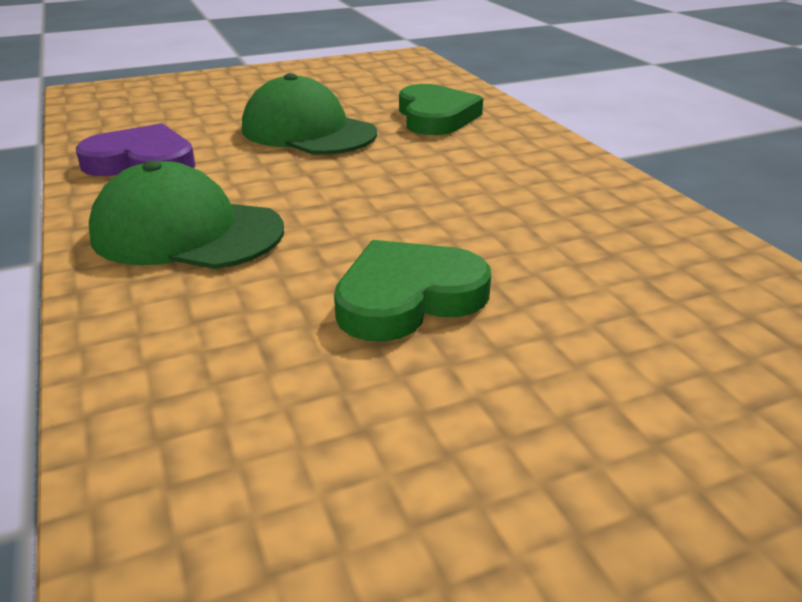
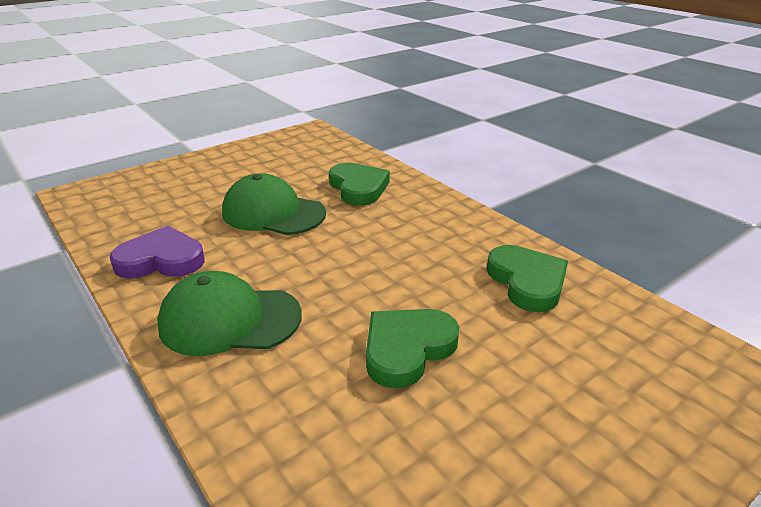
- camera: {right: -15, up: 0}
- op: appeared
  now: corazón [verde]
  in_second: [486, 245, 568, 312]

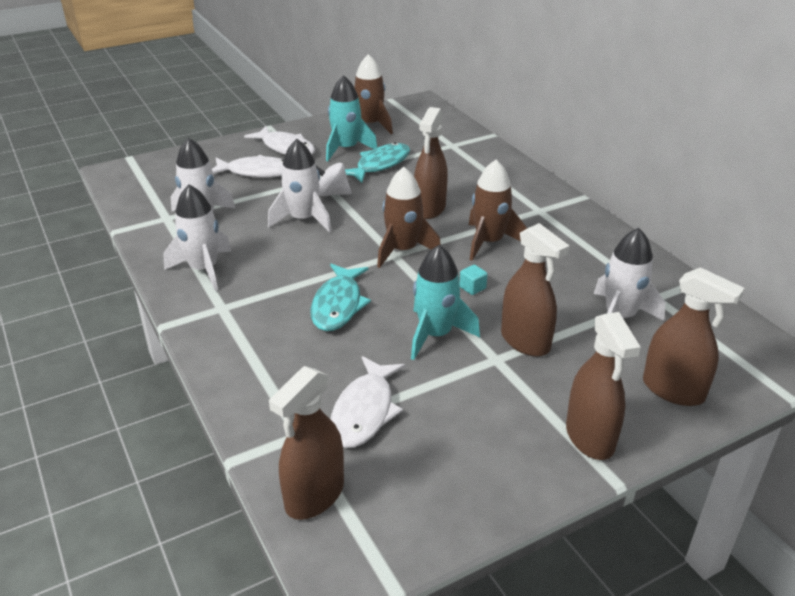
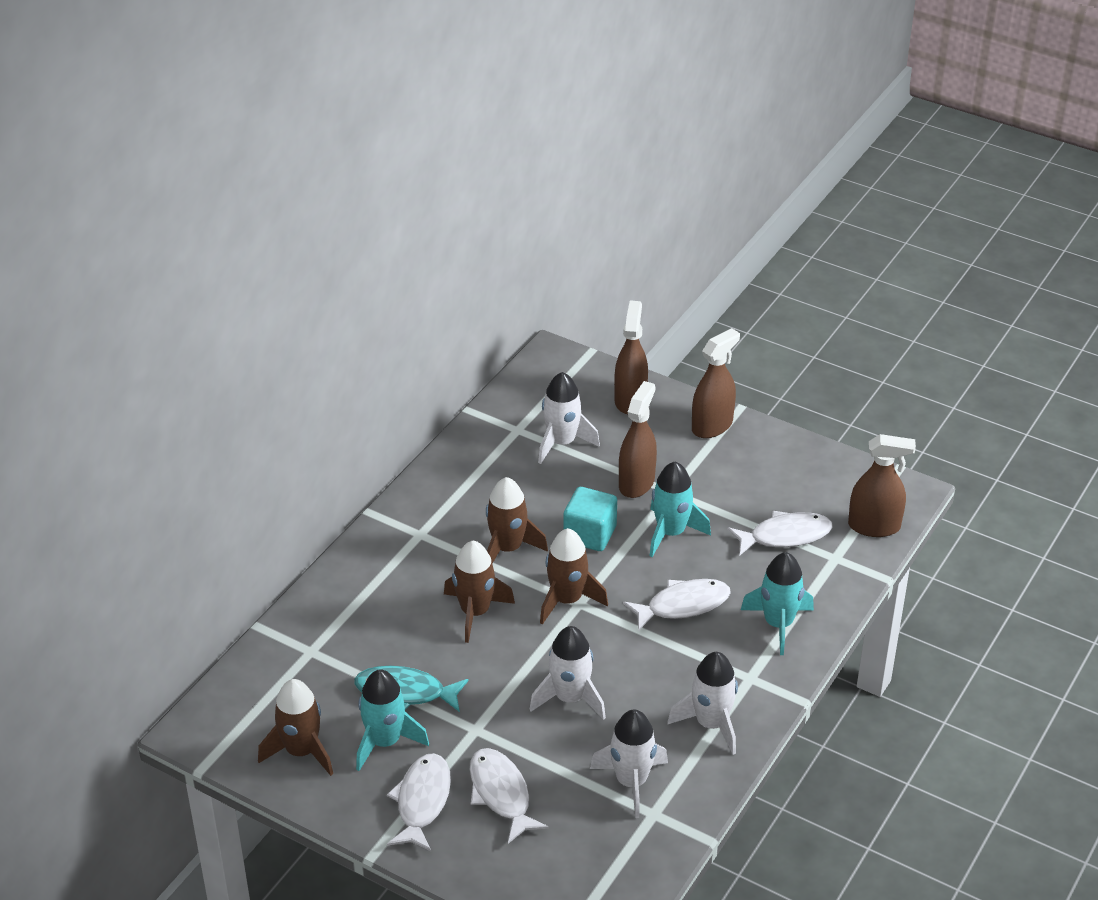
- camera: {right: -120, up: 5}
- op: missing
  was: peonza [blanco]
  in_first: [316, 163, 352, 196]
- op: appeared
  now: cohete [turquesa]
  in_second: [741, 552, 814, 655]
- op: exchanged
  was: pulverizador [marrón]
  now: cohete [marrón]
  in_first: [414, 107, 448, 219]
  in_second: [444, 541, 515, 643]
- op: colour
  was: pez [turquesa]
  now: pez [blanco]
  in_first: [311, 264, 371, 331]
  in_second: [623, 579, 731, 631]
- op: size
  was: cubo [turquesa]
  in_first: [459, 265, 488, 295]
  in_second: [563, 487, 617, 551]
  ratio: 2.2

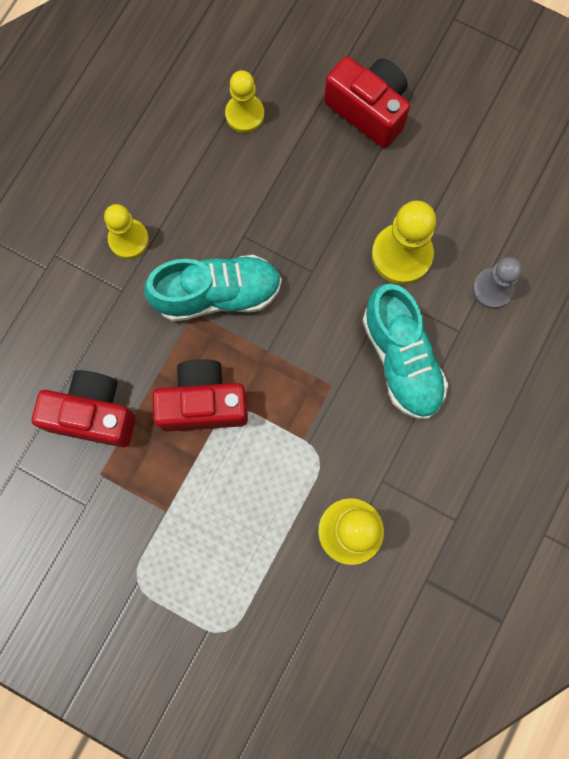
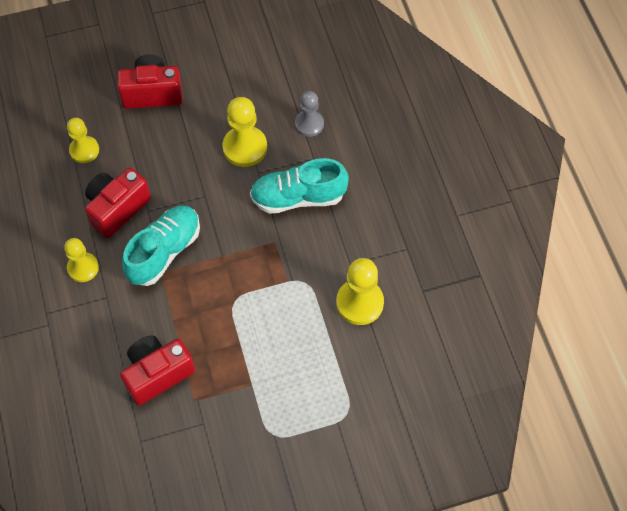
- camera: {right: -45, up: -15}
- op: relocated
  was: cámara [rojo]
  in_first: [152, 359, 248, 432]
  in_second: [85, 168, 151, 238]
- op: spun
  was: zapato [turquesa]
  in_first: [363, 284, 448, 419]
  in_second: [250, 158, 349, 214]
  clockwise: 150

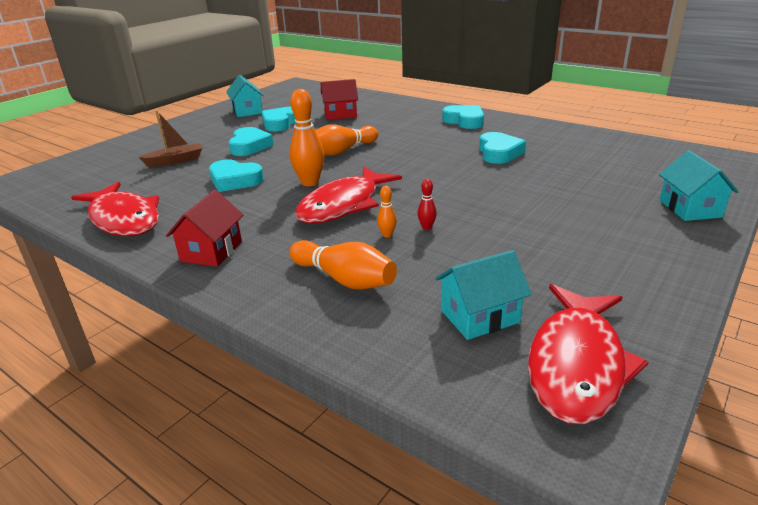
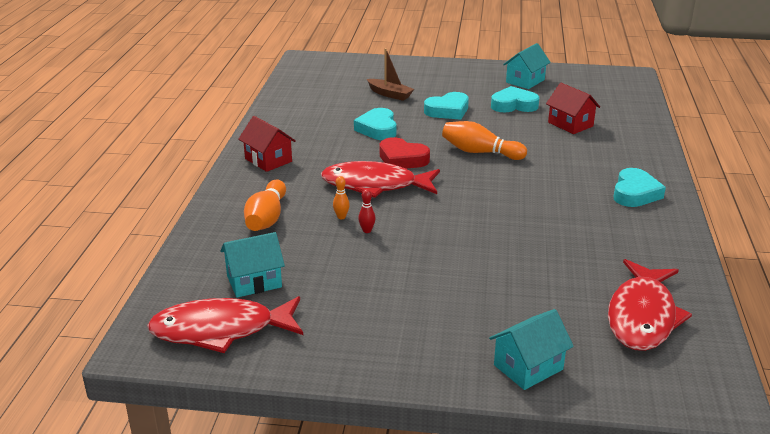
- camera: {right: 60, up: 0}
- op: missing
  was: corazón [turquesa]
  in_first: [479, 132, 526, 164]
- op: relocated
  was: pez [rojo]
  in_first: [71, 182, 159, 236]
  in_second: [608, 259, 692, 351]
- op: exchanged
  was: bolo [naranja]
  now: corazón [rojo]
  in_first: [290, 89, 324, 186]
  in_second: [380, 137, 430, 169]
- op: spun
  was: casa [rojo]
  in_first: [166, 190, 243, 267]
  in_second: [238, 116, 296, 172]
  clockwise: 60
- op: spun
  was: casa [turquesa]
  in_first: [435, 250, 531, 340]
  in_second: [220, 232, 285, 298]
  clockwise: -60

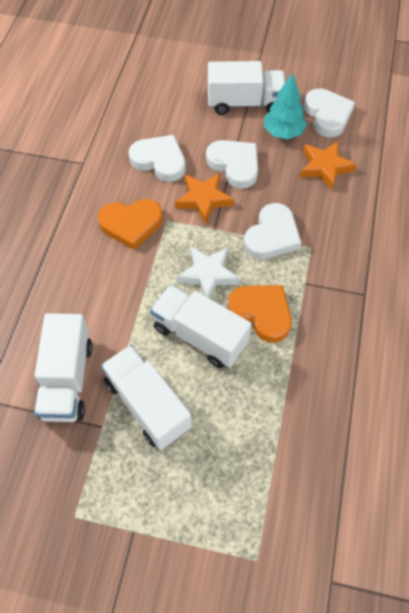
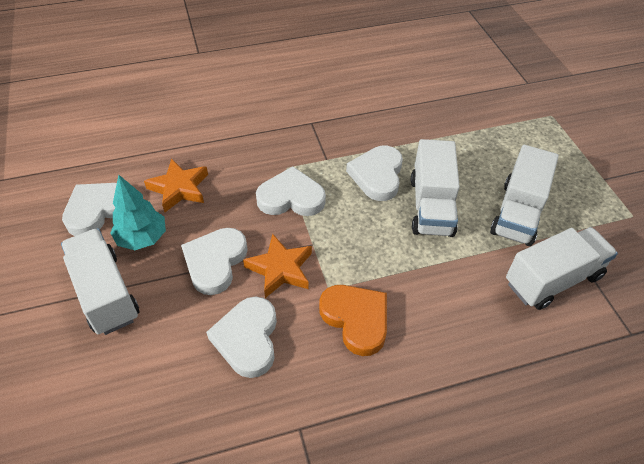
- camera: {right: -120, up: -10}
- op: missing
  was: estrella [blanco]
  in_first: [176, 246, 240, 299]
- op: colour
  was: corazón [naranja]
  now: corazón [blanco]
  in_first: [228, 285, 292, 343]
  in_second: [346, 146, 403, 201]

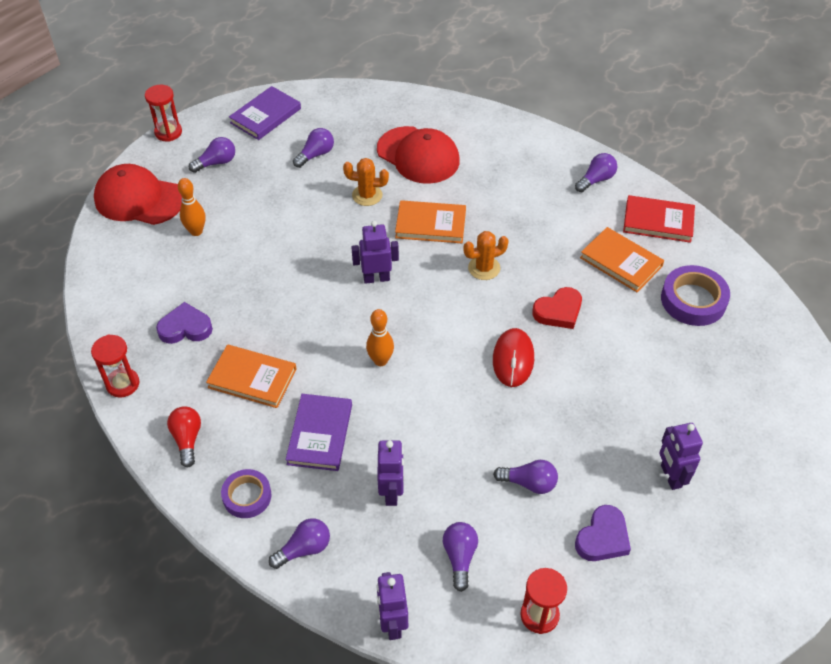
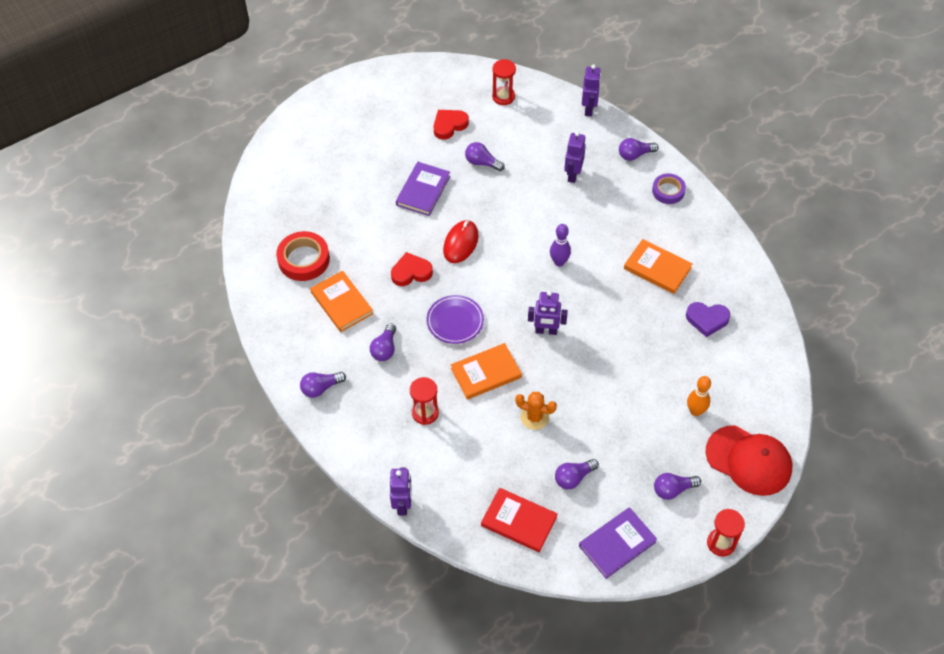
- camera: {right: -165, up: 5}
- op: missing
  was: bombilla [rojo]
  in_first: [167, 406, 201, 467]
- op: missing
  was: gorra [rojo]
  in_first: [377, 126, 460, 184]
- op: relocated
  was: reloj de arena [rojo]
  in_first: [91, 335, 139, 398]
  in_second: [410, 377, 439, 425]
- op: relocated
  was: libro [morado]
  in_first: [286, 394, 352, 471]
  in_second: [396, 162, 450, 216]
- op: relocated
  was: bombilla [morado]
  in_first: [443, 522, 478, 592]
  in_second: [370, 323, 396, 361]
- op: relocated
  was: libro [rojo]
  in_first: [623, 195, 695, 243]
  in_second: [481, 488, 557, 553]
- op: relocated
  was: robot [morado]
  in_first: [659, 423, 703, 490]
  in_second: [390, 467, 412, 516]
- op: exchanged
  was: cactus [naranja]
  now: plato [morado]
  in_first: [463, 231, 509, 280]
  in_second: [427, 295, 484, 344]
- op: colour
  was: bolo [naranja]
  now: bolo [morado]
  in_first: [366, 309, 394, 366]
  in_second: [550, 224, 571, 266]
- op: colour
  was: corazón [morado]
  now: corazón [rojo]
  in_first: [575, 505, 631, 561]
  in_second: [434, 110, 469, 140]
- op: colour
  was: cinta adhesiva [morado]
  now: cinta adhesiva [rojo]
  in_first: [661, 265, 730, 326]
  in_second: [276, 231, 330, 281]
- op: spun
  was: libro [naranja]
  in_first: [395, 200, 466, 243]
  in_second: [451, 343, 522, 400]
  clockwise: -45

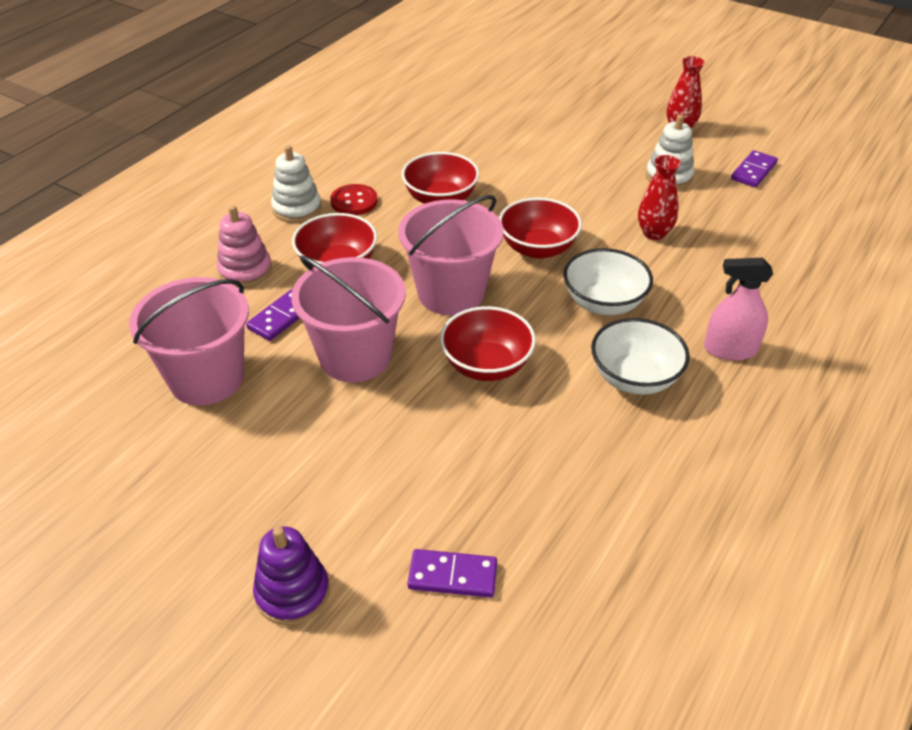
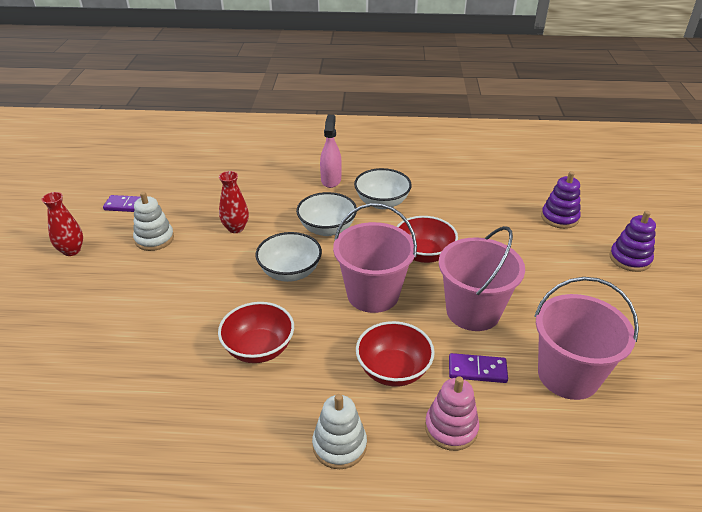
- camera: {right: -120, up: -5}
- op: missing
  was: botón [rojo]
  in_first: [330, 184, 378, 215]
- op: exchanged
  was: ficha de dominó [morado]
  now: juguete apilable [morado]
  in_first: [407, 549, 497, 598]
  in_second: [541, 171, 581, 229]
- op: colour
  was: cuenco [rojo]
  now: cuenco [blanco]
  in_first: [499, 197, 582, 259]
  in_second: [255, 232, 322, 282]
- op: spun
  was: pulverizador [rosa]
  in_first: [704, 258, 773, 361]
  in_second: [320, 115, 342, 188]
  clockwise: -150

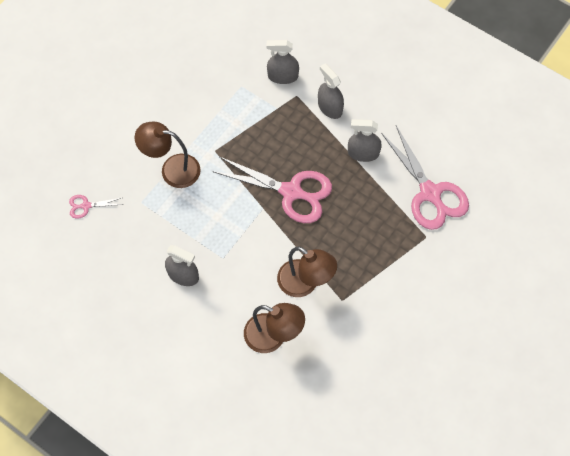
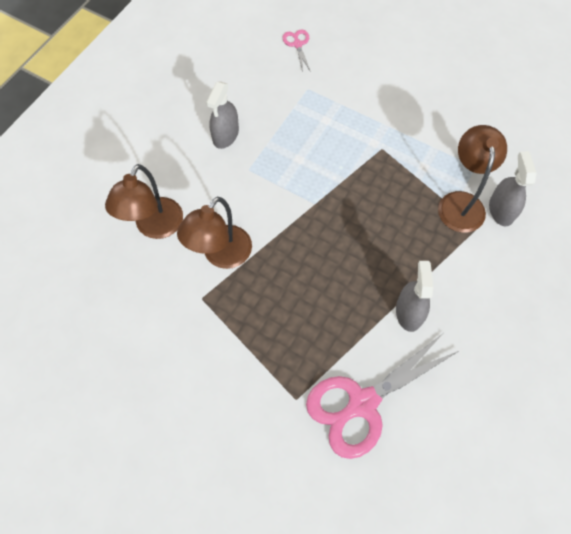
- camera: {right: 85, up: 0}
- op: missing
  was: tijeras [rosa]
  in_first: [212, 157, 332, 223]
- op: missing
  was: pulverizador [gris]
  in_first: [318, 63, 344, 119]
- op: relocated
  was: lámpara [marrón]
  in_first: [135, 122, 201, 188]
  in_second: [438, 125, 507, 233]

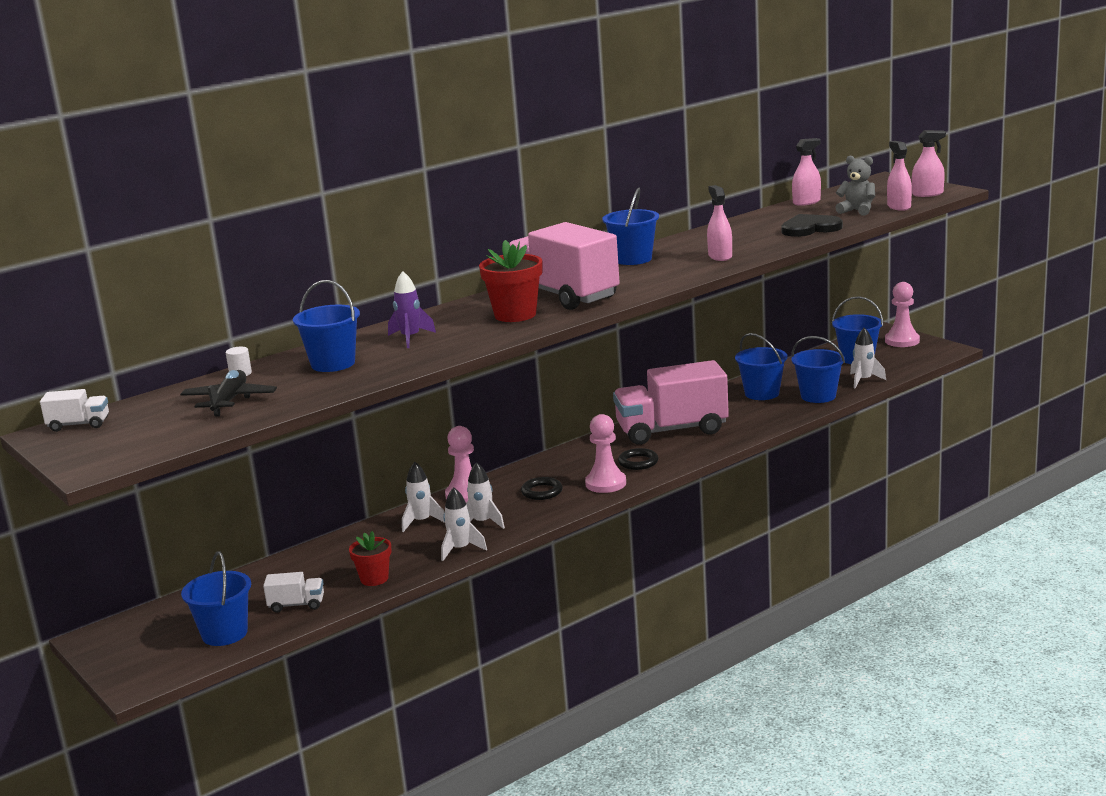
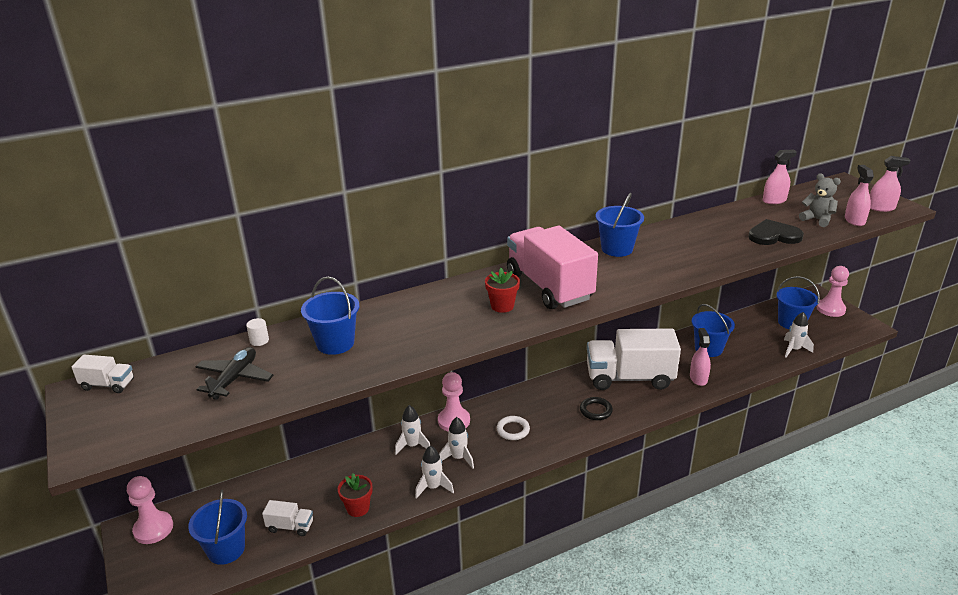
- camera: {right: 10, up: 10}
- op: missing
  was: cohete [morado]
  in_first: [388, 271, 436, 348]
- op: missing
  was: balde [azul]
  in_first: [792, 336, 845, 403]
- op: relocated
  was: peón [rosa]
  in_first: [585, 414, 626, 493]
  in_second: [127, 476, 173, 544]
- op: relocated
  was: pulverizador [rosa]
  in_first: [707, 185, 732, 261]
  in_second: [690, 328, 711, 386]
- op: colour
  was: anillo [negro]
  now: anillo [blanco]
  in_first: [521, 477, 563, 500]
  in_second: [496, 416, 530, 440]
- op: colour
  was: camión [rosa]
  now: camión [blanco]
  in_first: [613, 360, 729, 445]
  in_second: [587, 328, 681, 390]
- op: size
  was: maceta [rojo]
  in_first: [479, 240, 542, 322]
  in_second: [485, 268, 520, 313]
  ratio: 0.64

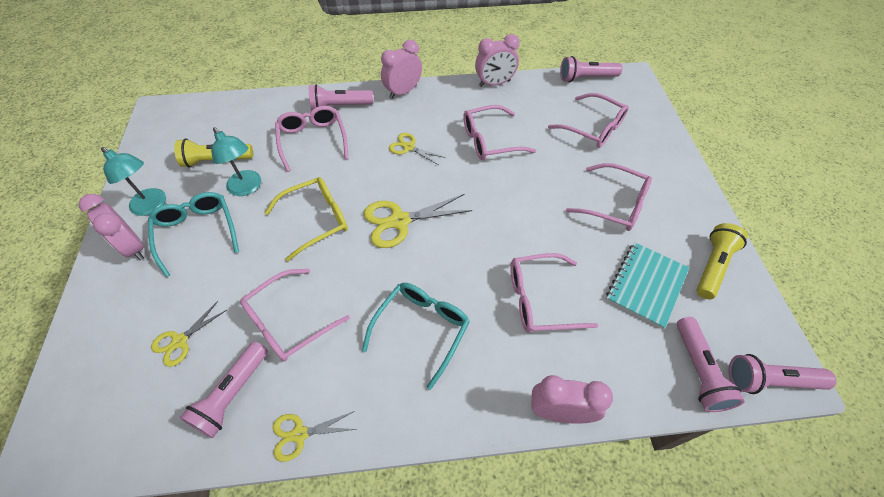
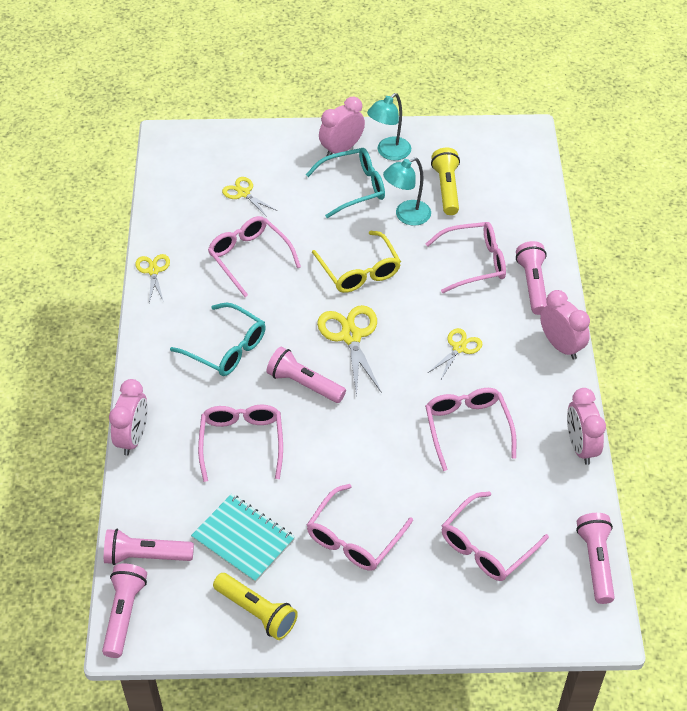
- camera: {right: 95, up: -5}
- op: relocated
  was: lámpara de mano [rosa]
  in_first: [180, 341, 268, 438]
  in_second: [266, 347, 346, 403]

